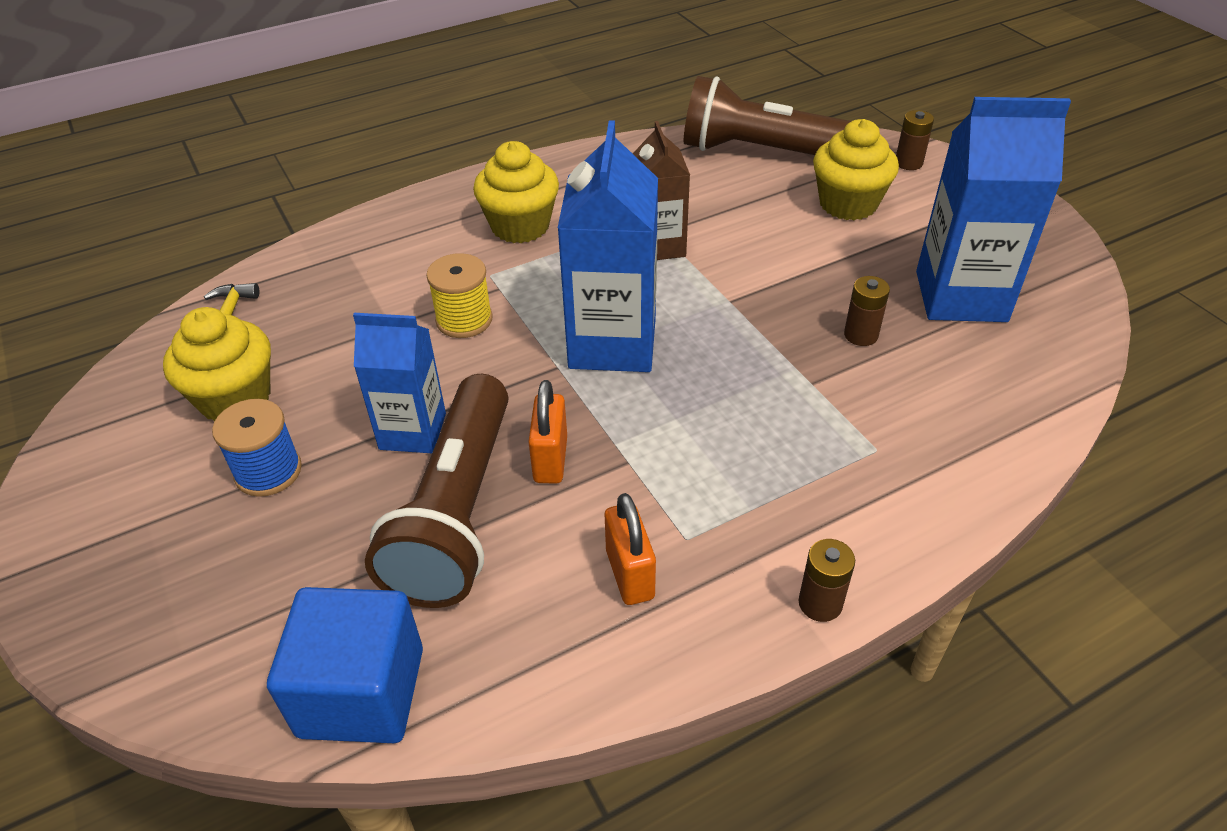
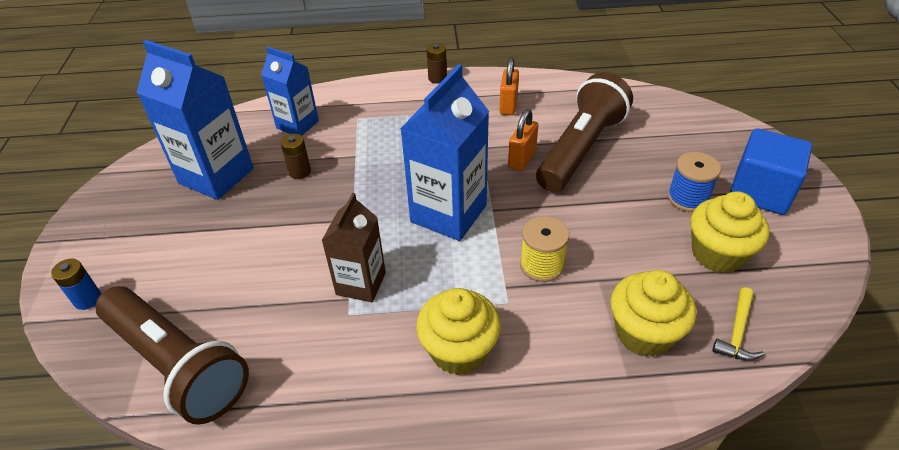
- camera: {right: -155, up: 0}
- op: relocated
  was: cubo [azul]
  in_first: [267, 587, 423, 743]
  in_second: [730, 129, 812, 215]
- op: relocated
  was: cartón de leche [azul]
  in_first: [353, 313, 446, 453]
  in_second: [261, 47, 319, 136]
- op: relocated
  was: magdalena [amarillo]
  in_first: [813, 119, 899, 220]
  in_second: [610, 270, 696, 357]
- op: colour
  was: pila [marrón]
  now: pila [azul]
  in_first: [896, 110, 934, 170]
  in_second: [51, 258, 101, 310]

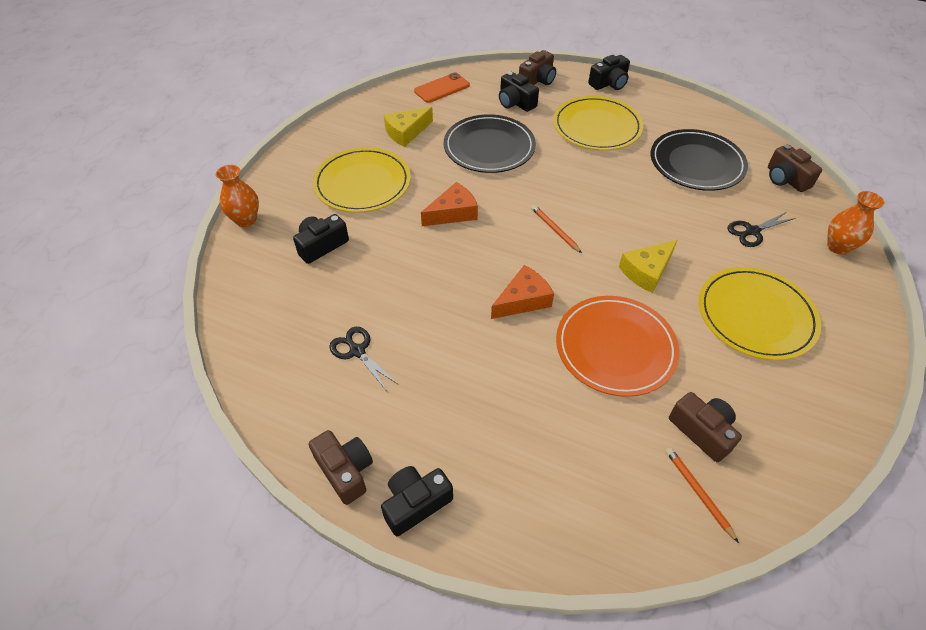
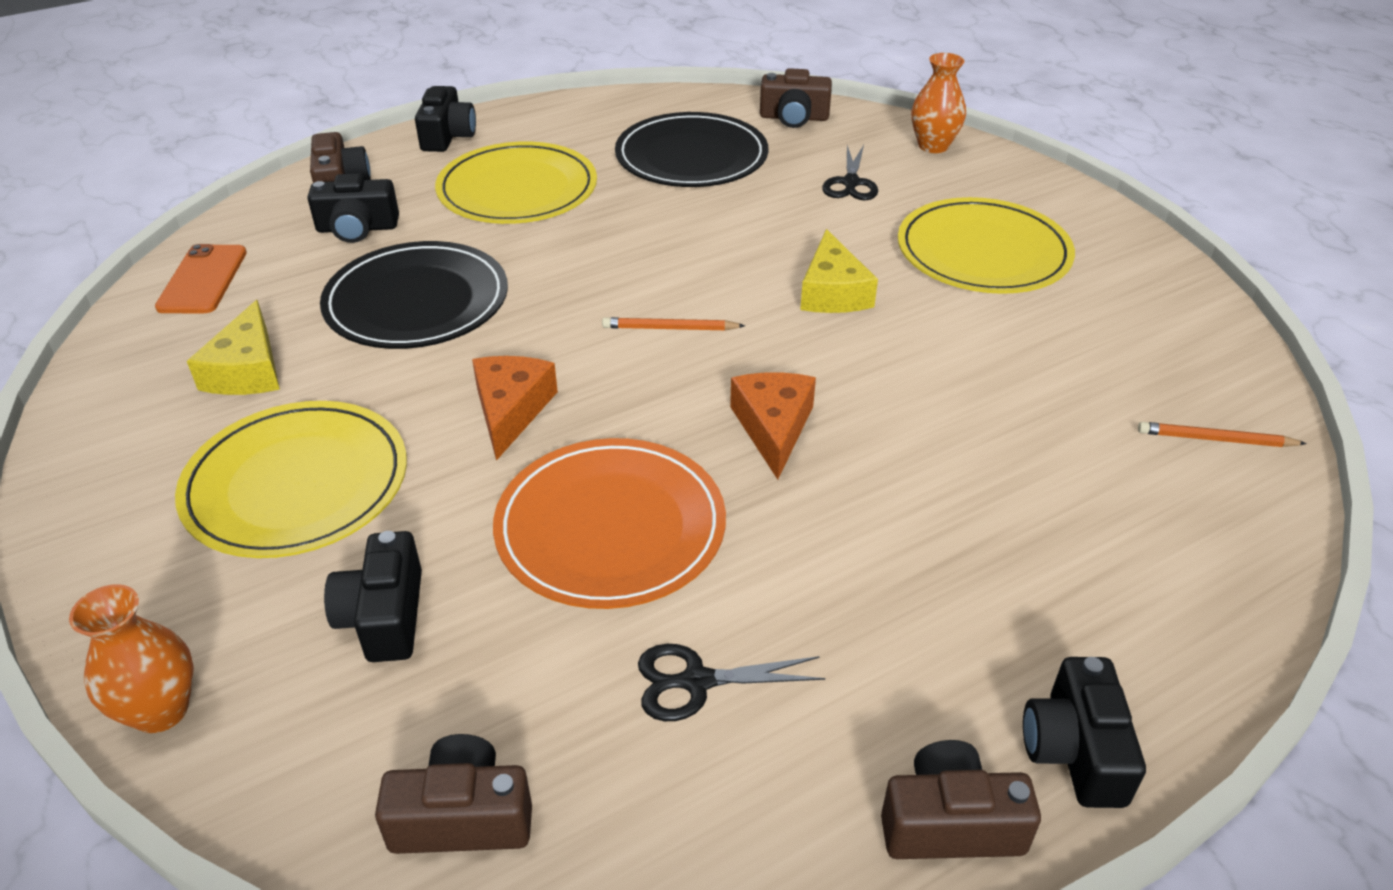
- camera: {right: -55, up: -10}
- op: relocated
  was: plato [naranja]
  in_first: [556, 296, 680, 397]
  in_second: [493, 438, 726, 609]
- op: relocated
  was: cámara [marrón]
  in_first: [669, 392, 742, 462]
  in_second: [375, 734, 532, 854]

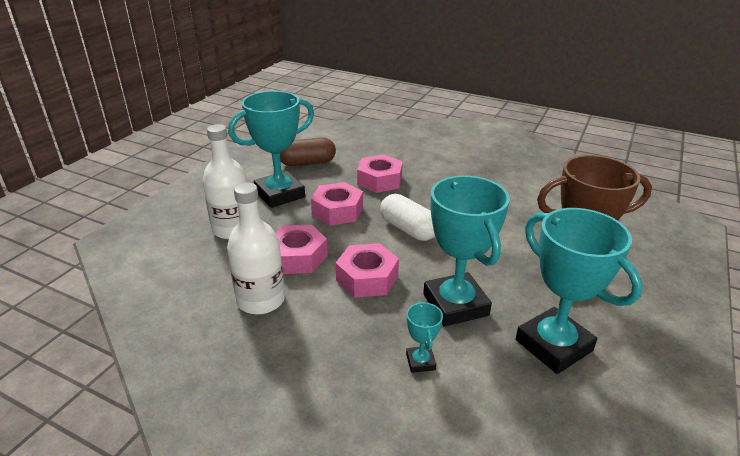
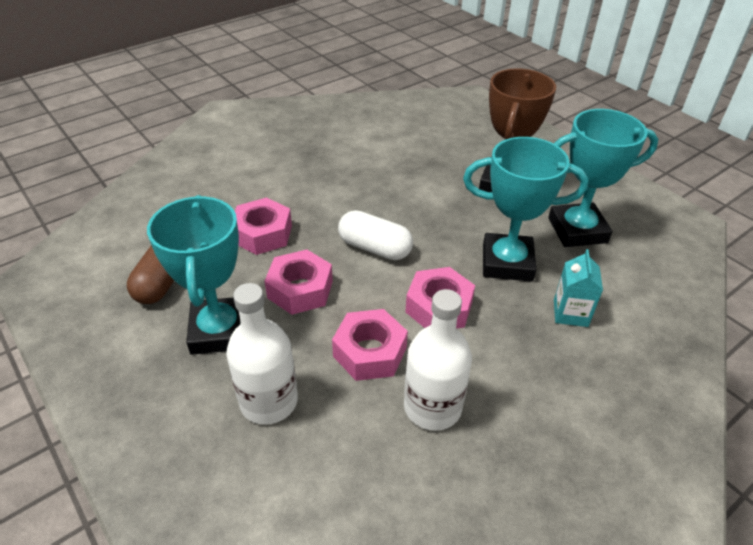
- camera: {right: -65, up: 10}
- op: exchanged
  was: trofeo [turquesa]
  now: cartón de leche [turquesa]
  in_first: [406, 301, 443, 373]
  in_second: [554, 249, 603, 327]
- op: spun
  was: cápsula [blanco]
  in_first: [380, 194, 435, 241]
  in_second: [338, 210, 413, 260]
  clockwise: 45

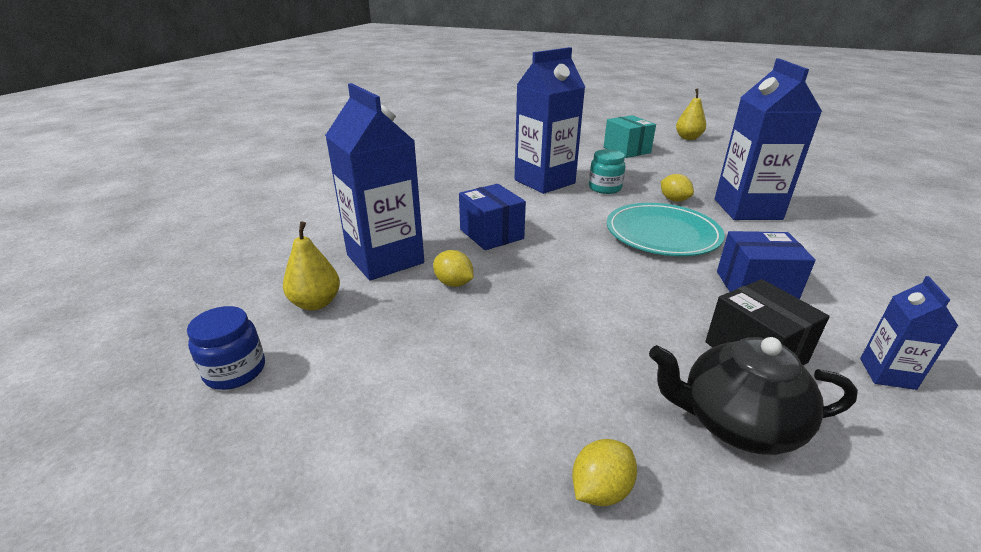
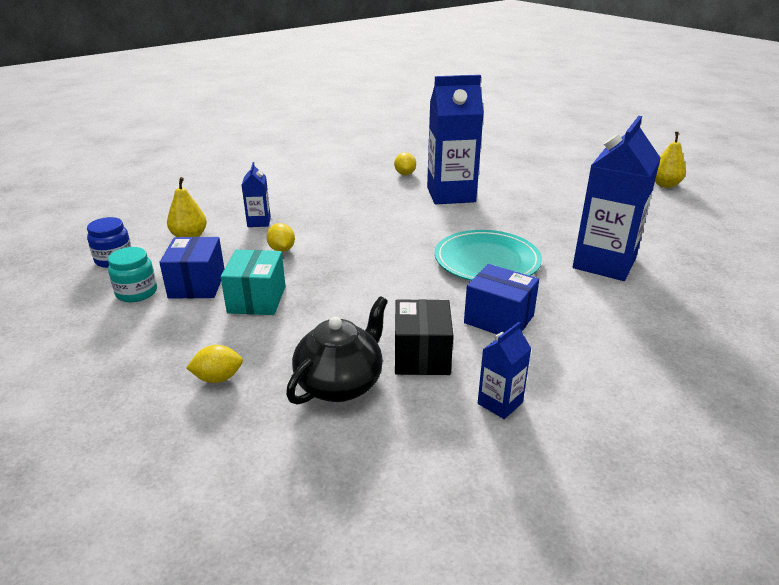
- camera: {right: 30, up: 0}
- op: relocated
  was: caja [azul]
  in_first: [459, 184, 526, 250]
  in_second: [159, 237, 224, 299]
- op: relocated
  was: tarro [turquesa]
  in_first: [589, 149, 625, 194]
  in_second: [108, 247, 157, 302]
- op: relocated
  was: caja [turquesa]
  in_first: [604, 115, 656, 158]
  in_second: [221, 250, 286, 315]
- op: relocated
  was: limón [amarillo]
  in_first: [661, 174, 694, 202]
  in_second: [394, 152, 416, 175]
- op: spun
  was: tetera [negro]
  in_first: [649, 337, 858, 455]
  in_second: [286, 296, 388, 405]
  clockwise: 90
- op: size
  was: cartón de leche [azul]
  in_first: [325, 83, 424, 281]
  in_second: [242, 162, 271, 227]
  ratio: 0.47

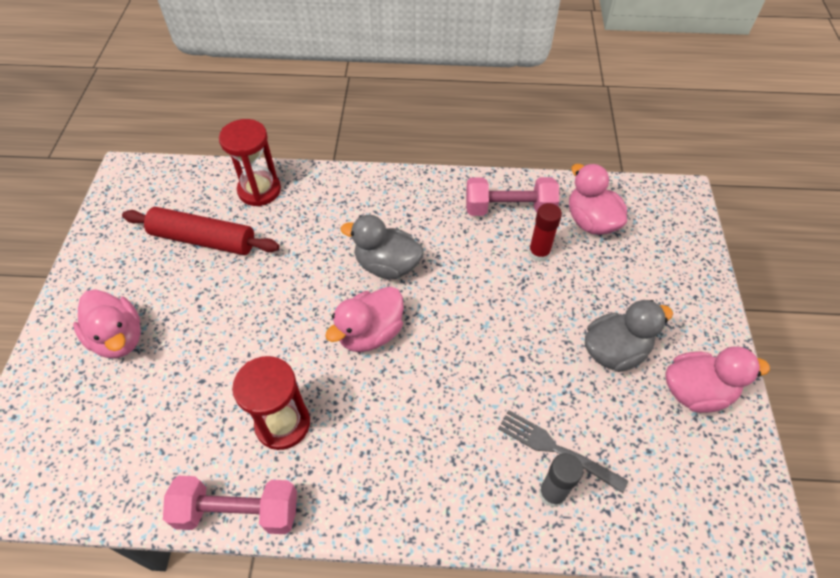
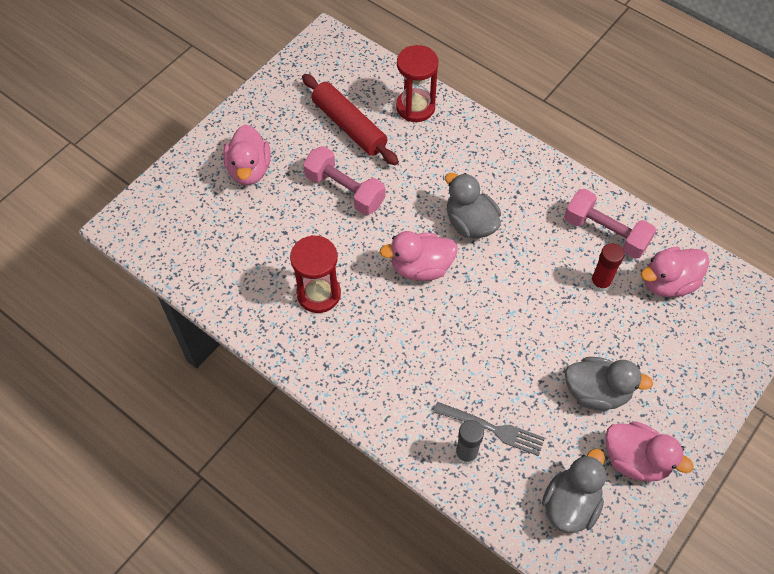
- camera: {right: 35, up: 5}
- op: appeared
  now: pato [gris]
  in_second: [542, 448, 606, 533]
- op: relocated
  was: mancuerna [rosa]
  in_first: [163, 476, 297, 534]
  in_second: [303, 146, 385, 215]
- op: spun
  was: tenedor [gris]
  in_first: [498, 410, 628, 493]
  in_second: [434, 402, 545, 456]
  clockwise: 135
- op: spun
  was: pato [rosa]
  in_first: [569, 164, 627, 235]
  in_second: [641, 247, 709, 297]
  clockwise: -120

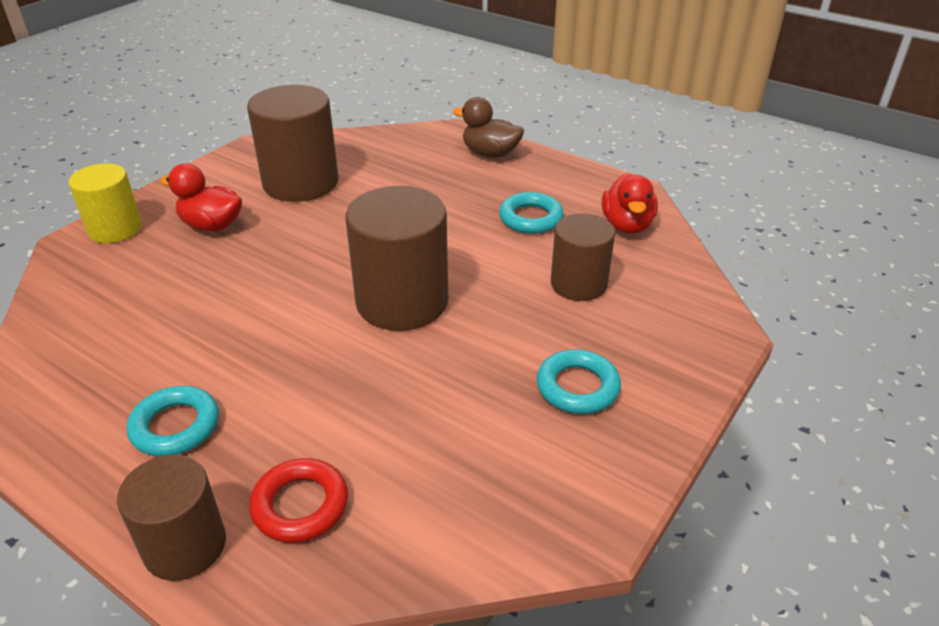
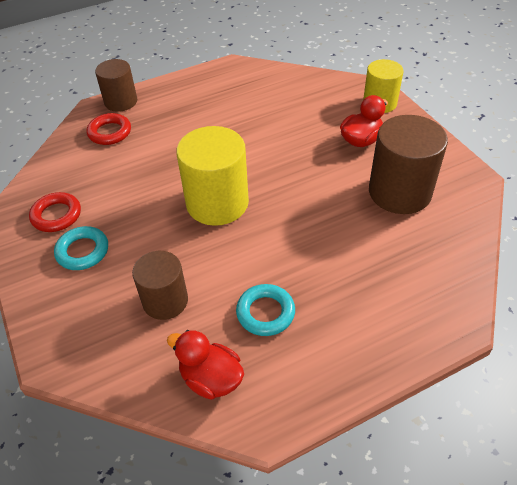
- camera: {right: 120, up: 10}
- op: missing
  was: anillo [turquesa]
  in_first: [127, 386, 219, 457]
- op: missing
  was: pato [marrón]
  in_first: [453, 97, 524, 158]
- op: appeared
  now: anillo [rojo]
  in_second: [29, 192, 81, 232]
- op: colour
  was: cilindro [marrón]
  now: cilindro [amarillo]
  in_first: [346, 186, 448, 331]
  in_second: [176, 126, 249, 226]

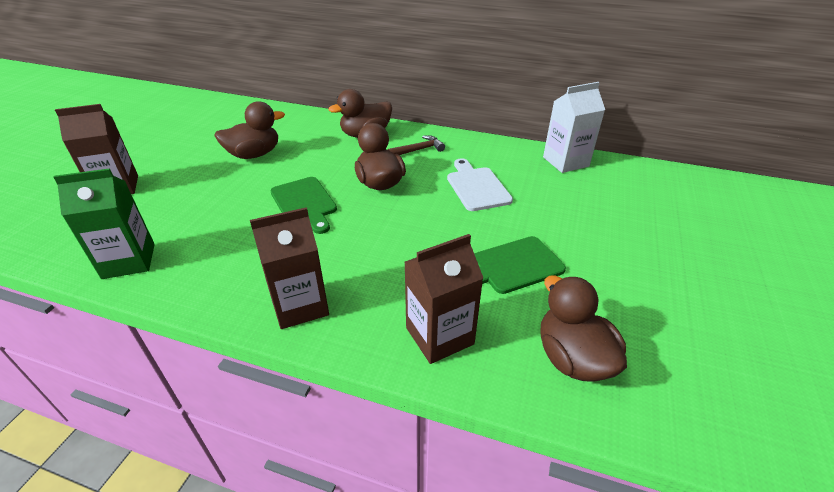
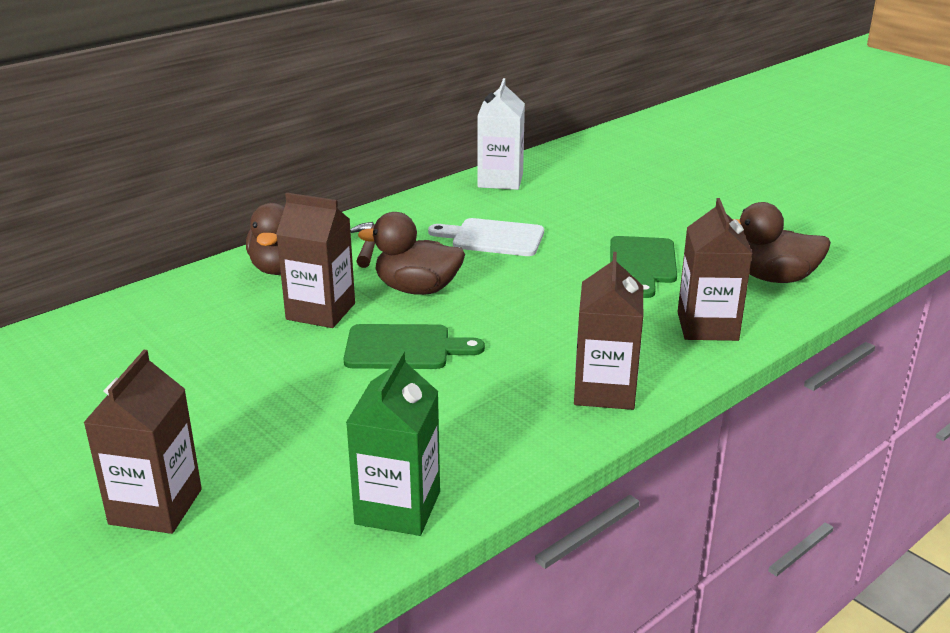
- camera: {right: -60, up: -10}
- op: missing
  was: pato [marrón]
  in_first: [214, 101, 285, 159]
- op: appeared
  now: cartón de leche [marrón]
  in_second: [276, 193, 355, 328]

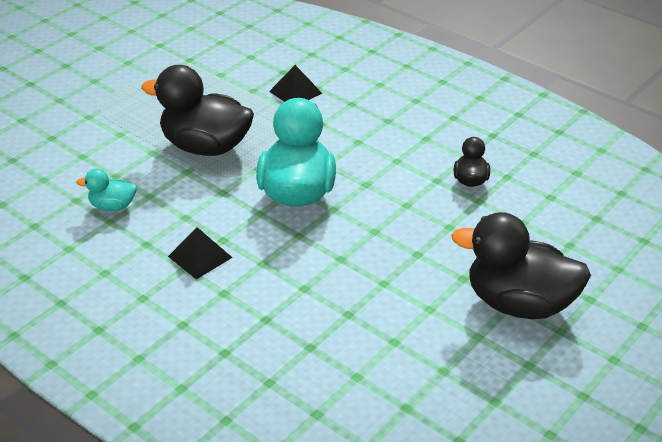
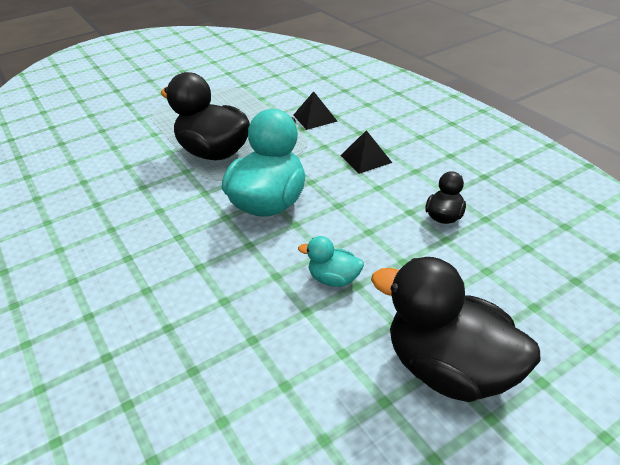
- camera: {right: 20, up: 0}
- op: relocated
  was: pato [turquesa]
  in_first: [76, 169, 137, 211]
  in_second: [298, 236, 364, 287]
- op: relocated
  was: pirámide [negro]
  in_first: [168, 227, 233, 279]
  in_second: [340, 130, 392, 174]

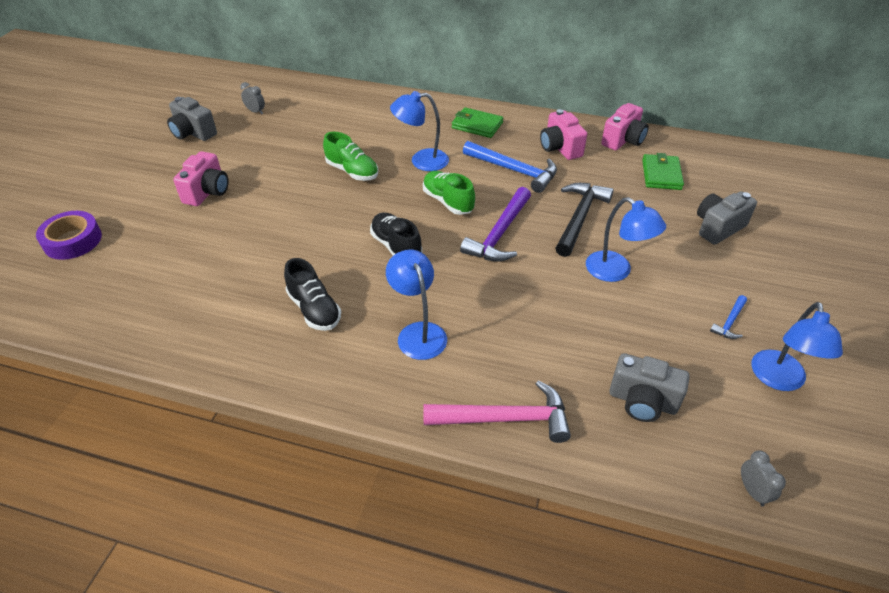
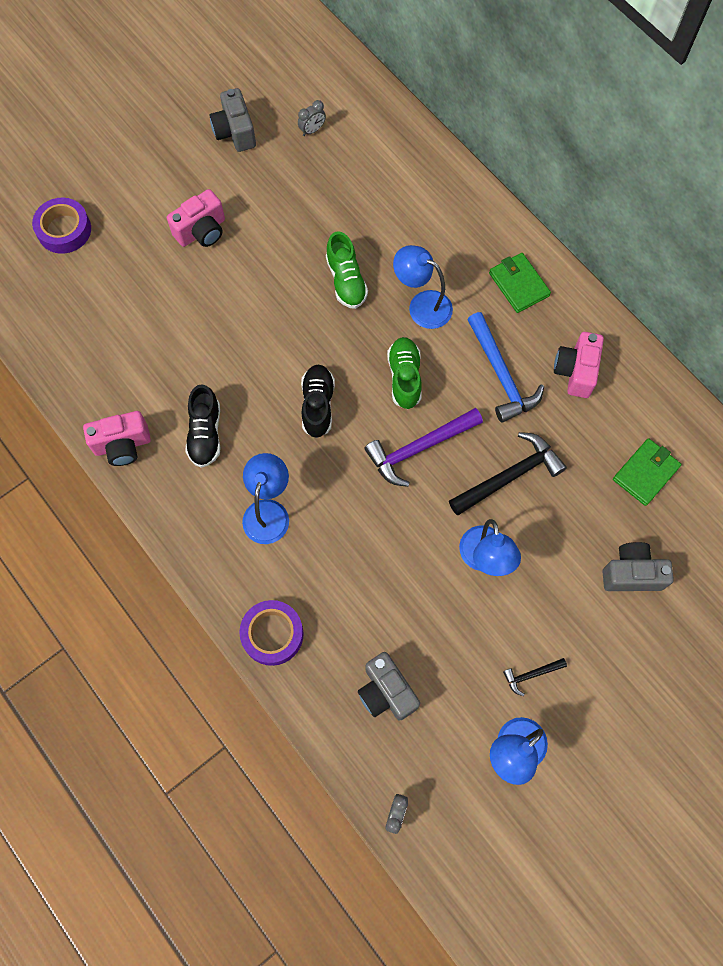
- camera: {right: 35, up: 25}
- op: relocated
  was: cámara [rosa]
  in_first: [601, 103, 649, 150]
  in_second: [83, 411, 151, 466]
- op: exchanged
  was: martillo [rosa]
  now: cinta adhesiva [morado]
  in_first: [423, 380, 571, 443]
  in_second: [239, 600, 304, 666]
- op: colour
  was: martillo [azul]
  now: martillo [negro]
  in_first: [710, 295, 747, 339]
  in_second: [503, 658, 567, 696]
- op: spun
  was: despertador [gris]
  in_first: [240, 82, 265, 115]
  in_second: [298, 100, 326, 136]
  clockwise: 75

